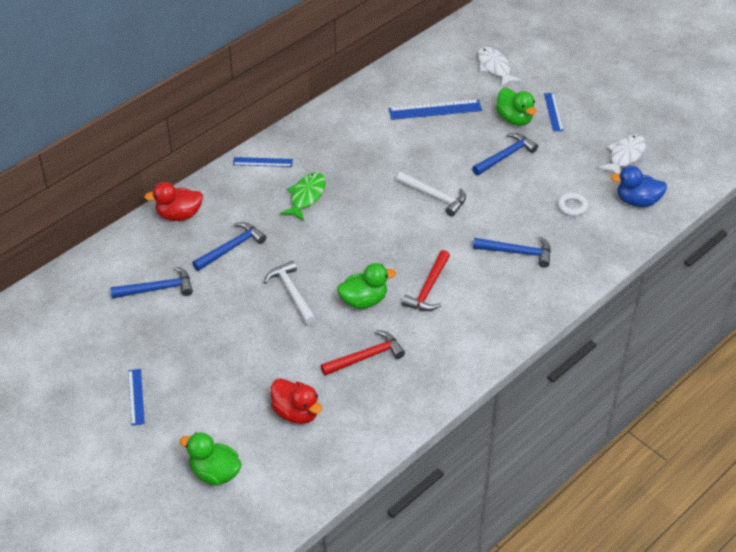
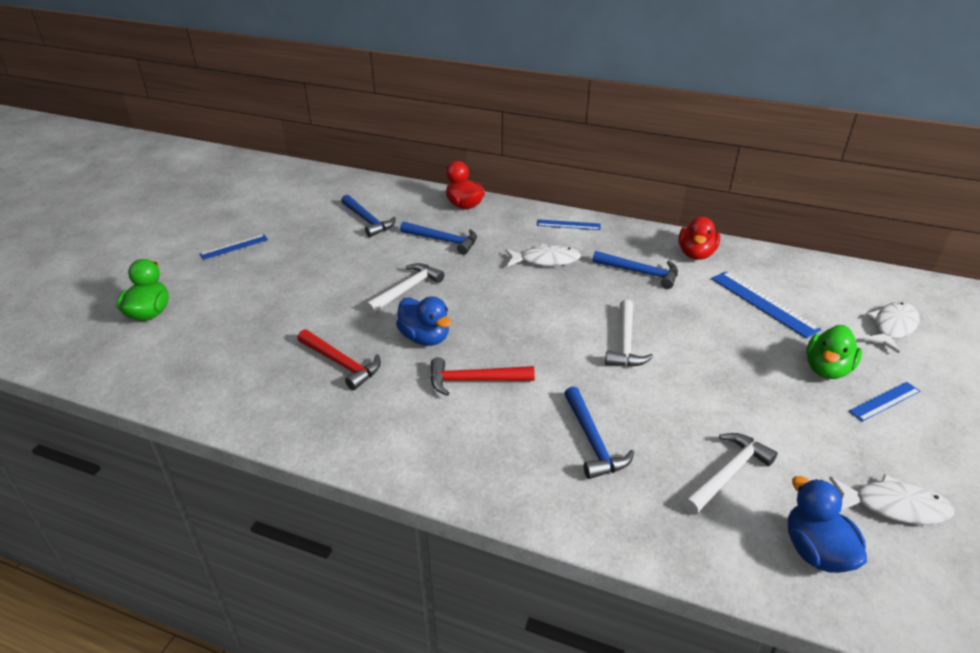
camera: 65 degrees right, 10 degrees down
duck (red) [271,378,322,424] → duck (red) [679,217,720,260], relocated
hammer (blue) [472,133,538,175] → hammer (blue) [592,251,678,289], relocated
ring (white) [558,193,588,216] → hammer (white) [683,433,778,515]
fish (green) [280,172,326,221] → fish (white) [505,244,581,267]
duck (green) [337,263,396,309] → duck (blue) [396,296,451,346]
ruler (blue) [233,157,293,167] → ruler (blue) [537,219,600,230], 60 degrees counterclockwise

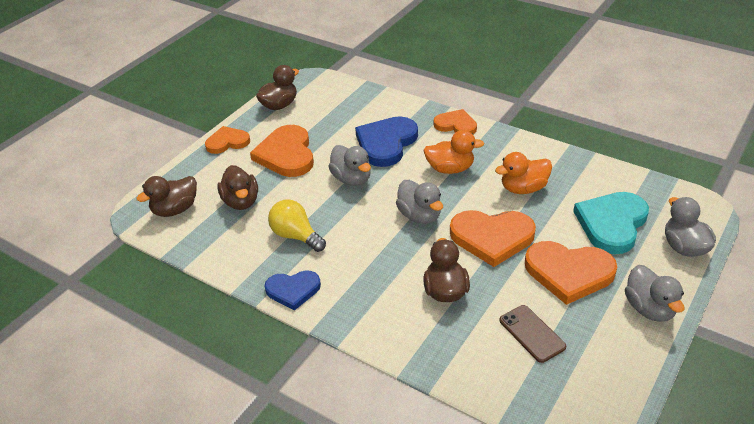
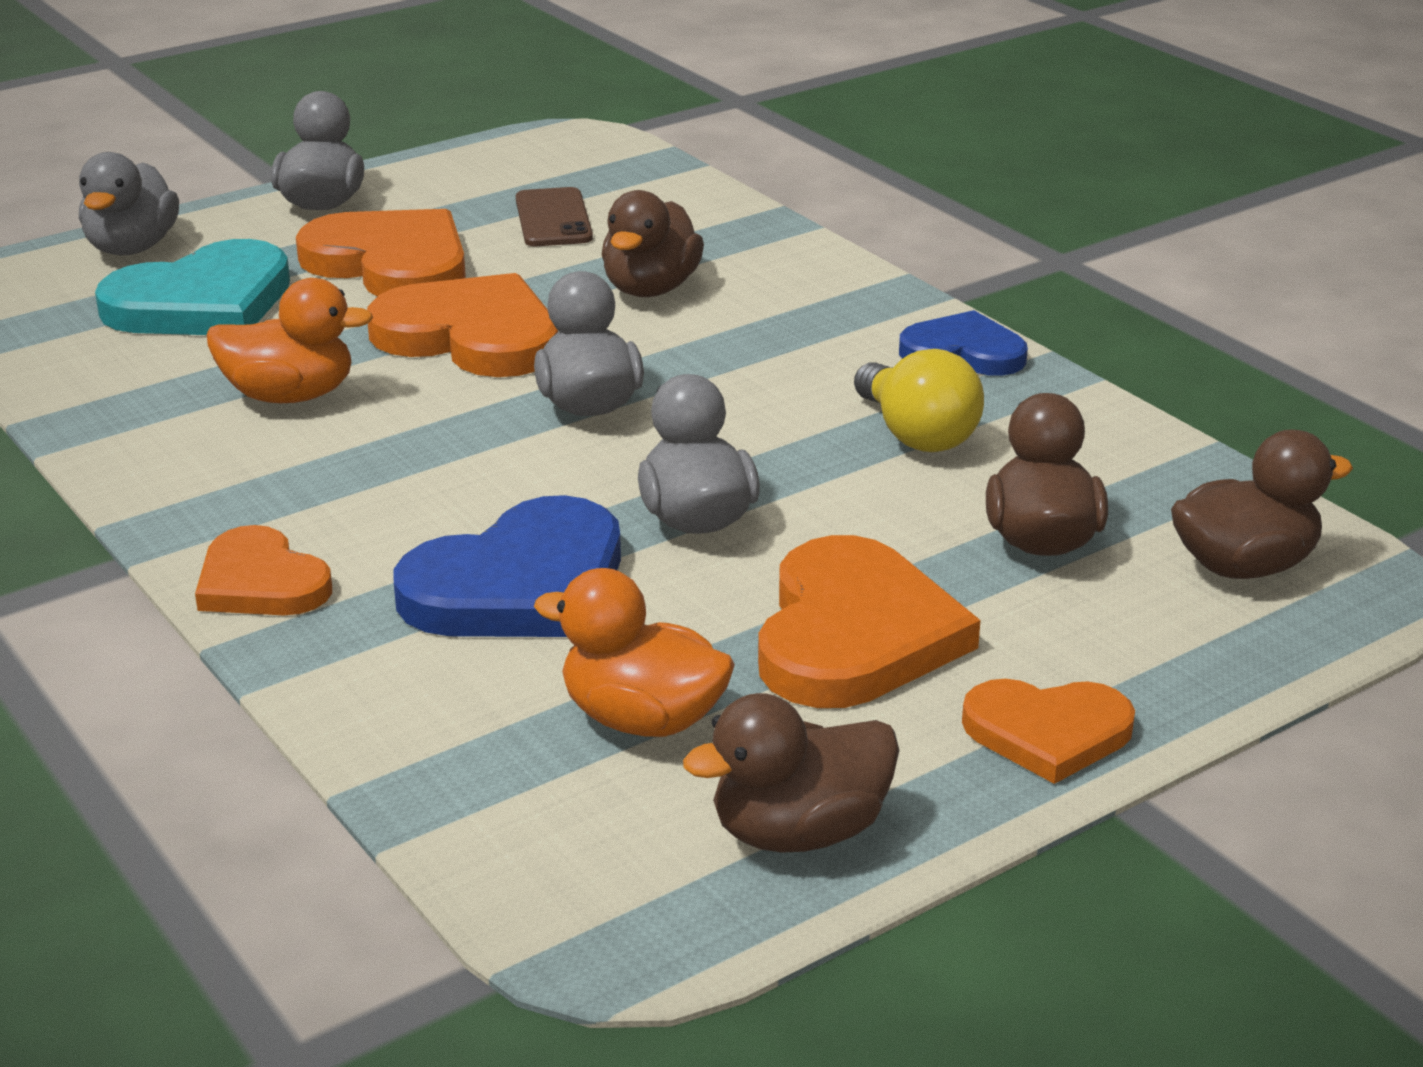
camera: 160 degrees left, 10 degrees down
duck (orange) [423,130,485,174] → duck (orange) [534,568,735,737], relocated

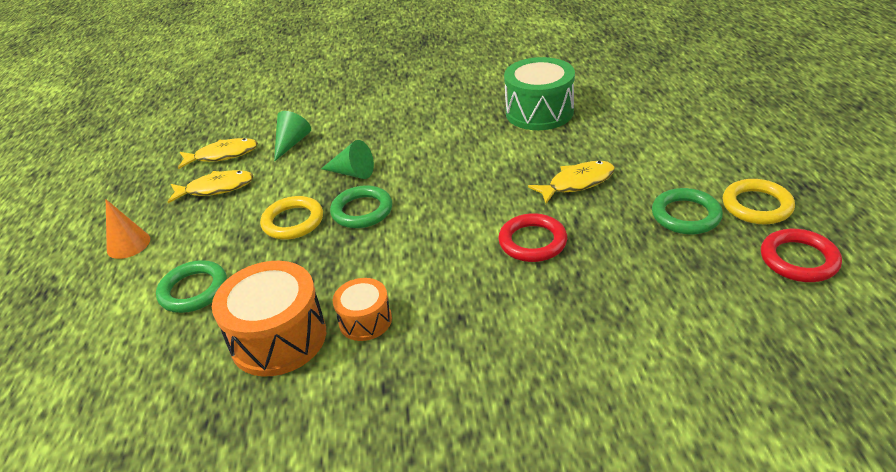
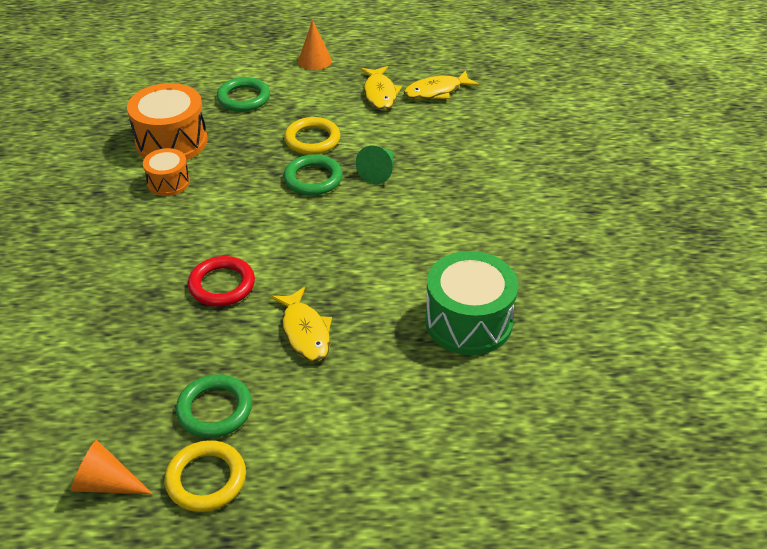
camera: 90 degrees right, 5 degrees up
cone (green) [274,111,311,162] → -
ring (red) [761,229,842,282] → cone (orange) [71,440,153,494]
fish (yellow) [178,138,258,169] → fish (yellow) [404,71,479,99], 75 degrees clockwise

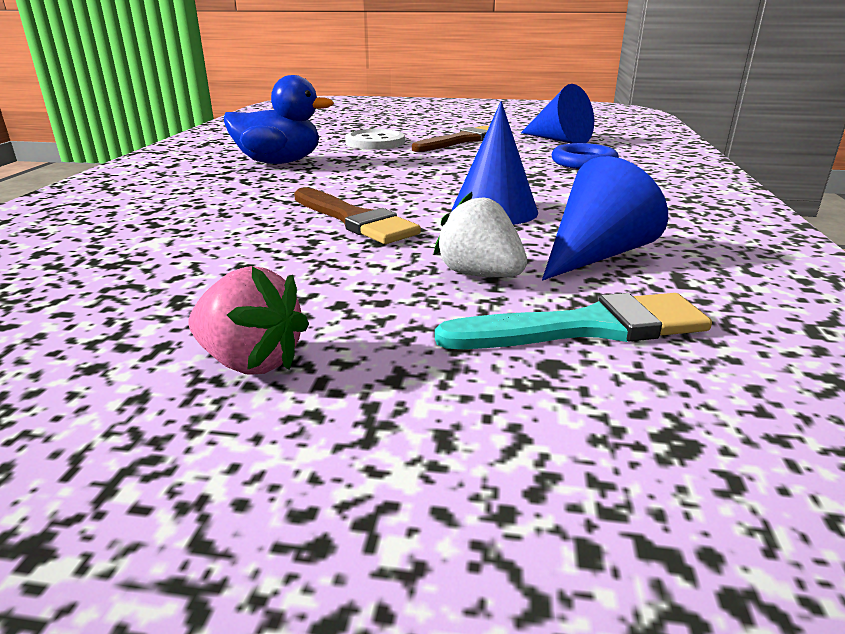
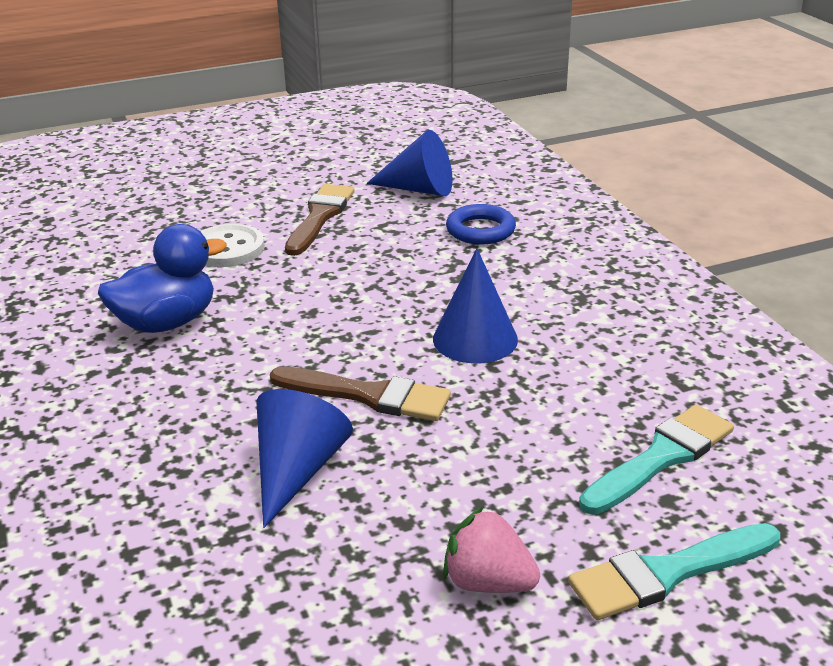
camera: 30 degrees left, 5 degrees up
strawberry (white) [434,192,527,277] → -
- → brush (turquoise) [568,523,780,620]
cone (blue) [542,156,668,280] → cone (blue) [256,389,353,528], relocated
strawberry (pink) [188,266,309,375] → strawberry (pink) [443,506,540,593], 150 degrees counterclockwise

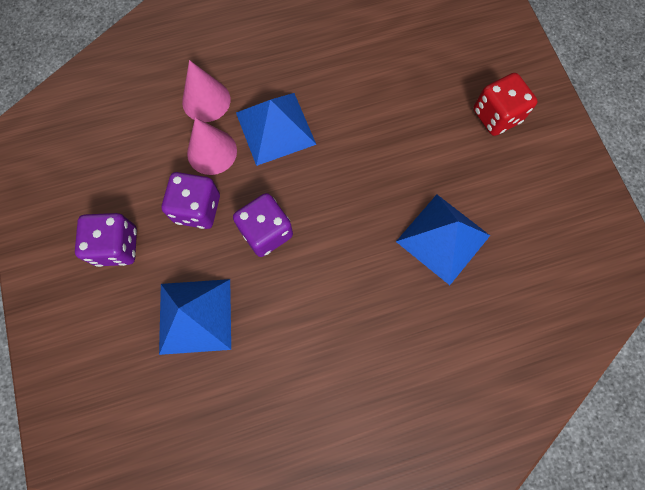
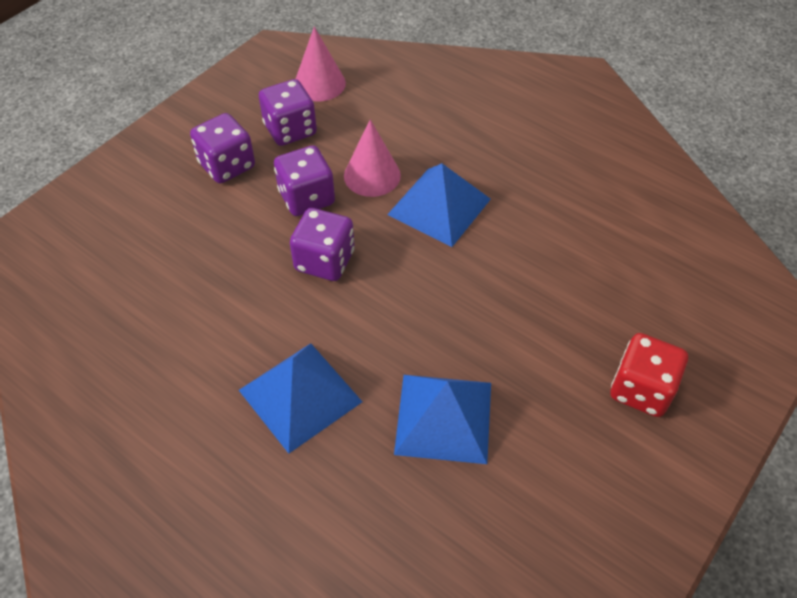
camera: 55 degrees right, 20 degrees down
- → dice (purple) [259,79,317,146]
pyramid (blue) [159,279,231,355] → pyramid (blue) [239,343,362,453], relocated
cone (pink) [182,60,230,122] → cone (pink) [296,27,346,101], relocated

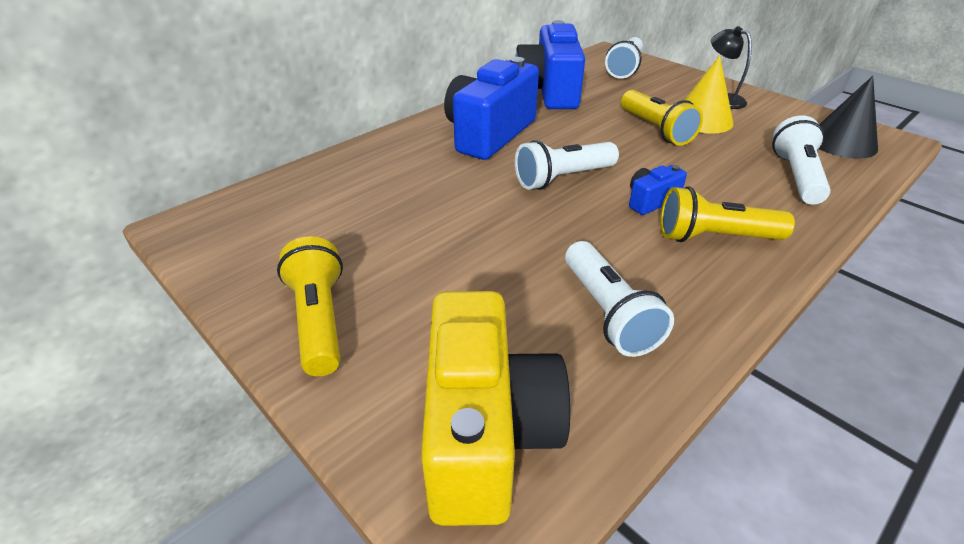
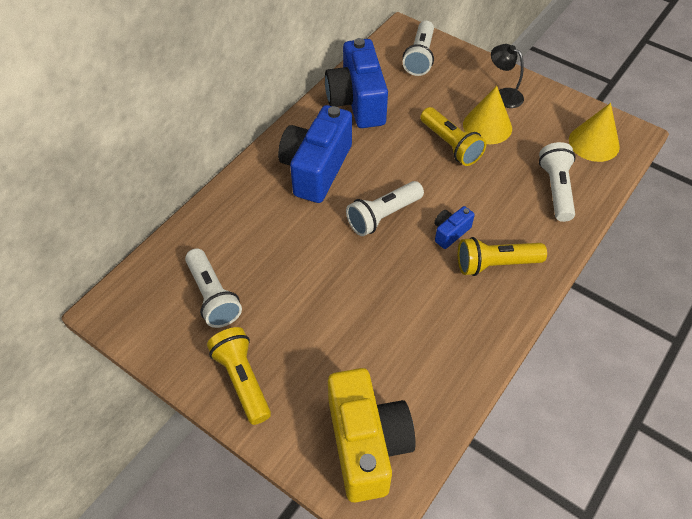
camera: 10 degrees left, 15 degrees up
flashlight (white) [565,241,674,357] → flashlight (white) [185,248,242,328], relocated
cone (black) [819,76,878,159] → cone (yellow) [569,103,620,162]

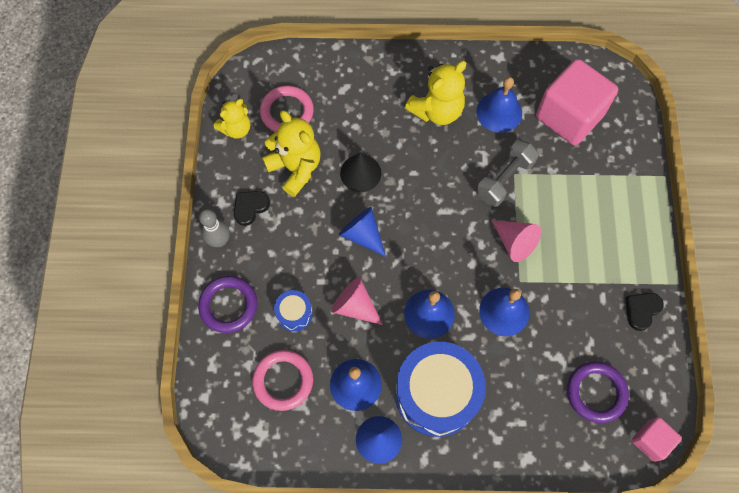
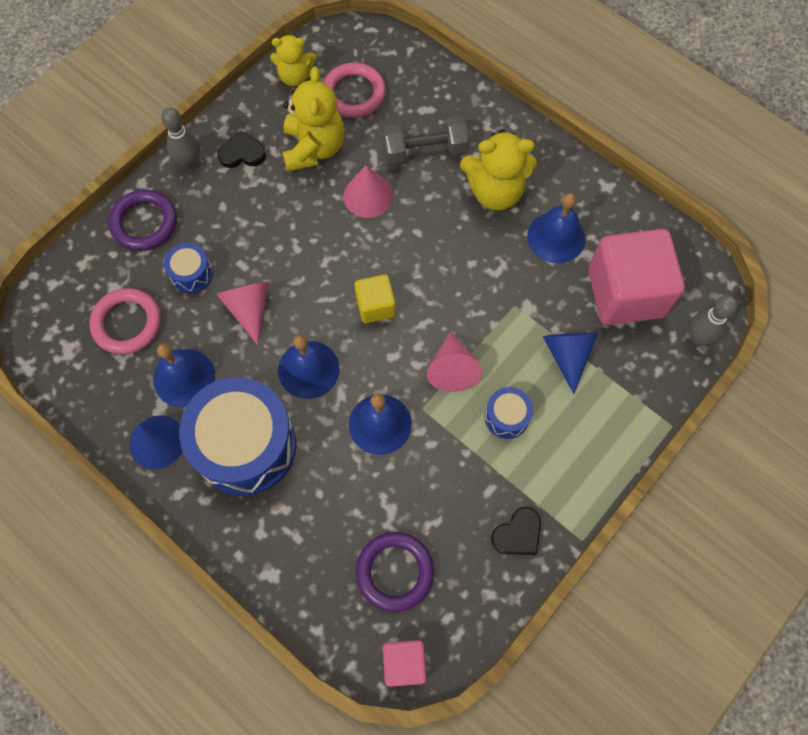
camera: 40 degrees right, 0 degrees up
- → cube (yellow) [354,274,396,323]
- → drum (blue) [485,387,533,439]
- → bowling pin (grey) [689,295,737,346]
cone (blue) [339,207,386,257] → cone (blue) [543,332,598,394], relocated
dumbbell (grey) [476,140,539,207] → dumbbell (grey) [383,116,469,164], relocated
cone (black) [340,153,381,192] → cone (pink) [344,165,393,218]
heart (black) [625,293,664,331] → heart (black) [491,507,541,555], 150 degrees clockwise

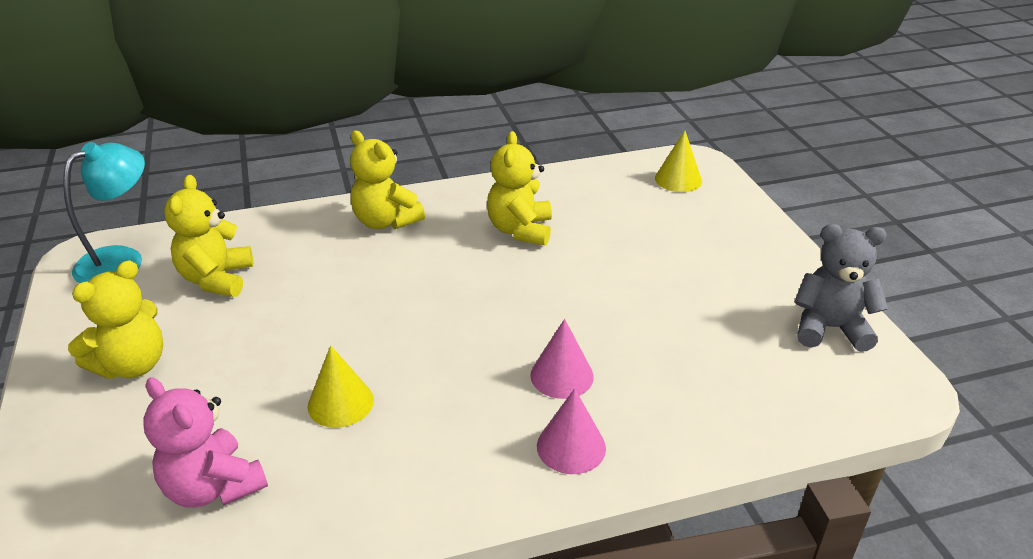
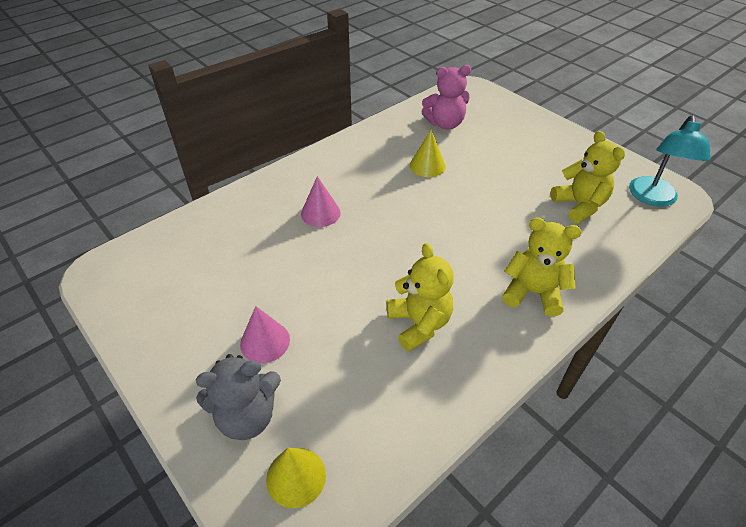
camera: 155 degrees right, 10 degrees up
teddy bear (yellow) [68,260,163,379] → -
cone (pink) [537,388,606,474] → cone (pink) [240,306,290,363], relocated
teddy bear (grey) [794,224,888,352] → teddy bear (grey) [196,354,281,440], relocated
teddy bear (pink) [143,377,268,508] → teddy bear (pink) [421,65,471,129], 150 degrees clockwise

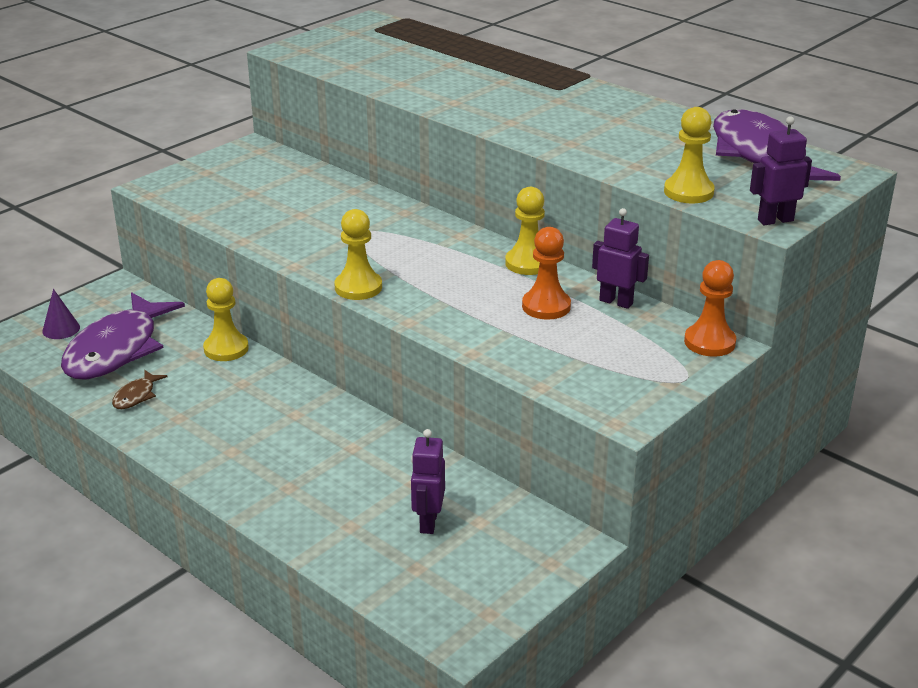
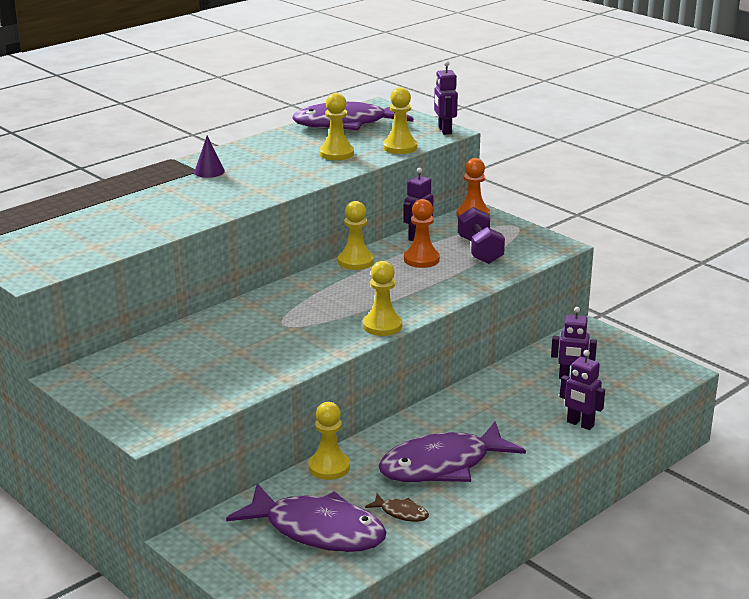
camera: 85 degrees left, 5 degrees down
- → pawn (yellow) [319,93,354,160]
- → fish (purple) [379,421,526,482]
- → dumbbell (purple) [458,207,505,264]
- → robot (purple) [560,350,605,430]
cone (purple) [42,289,80,339] → cone (purple) [194,135,225,178], relocated

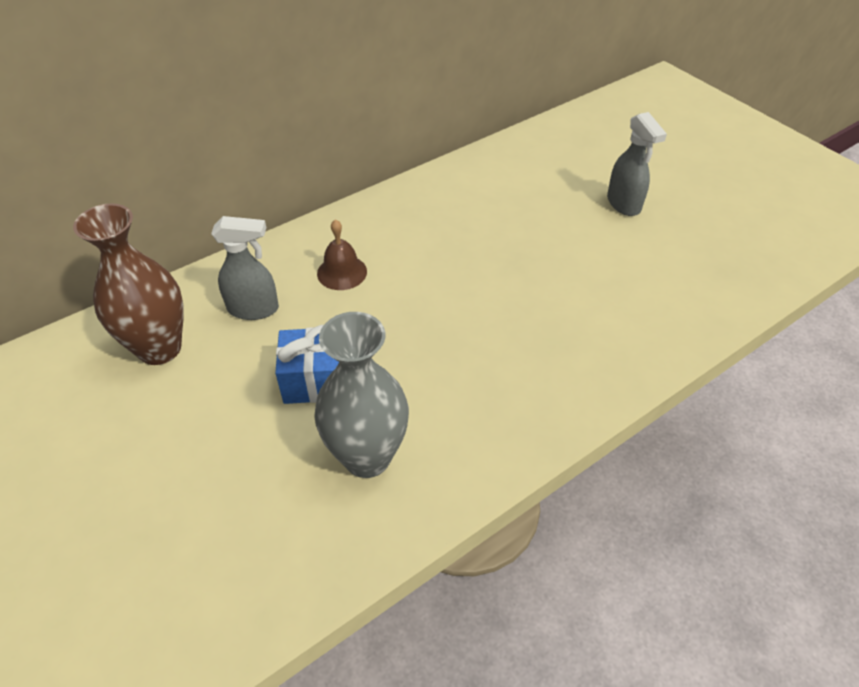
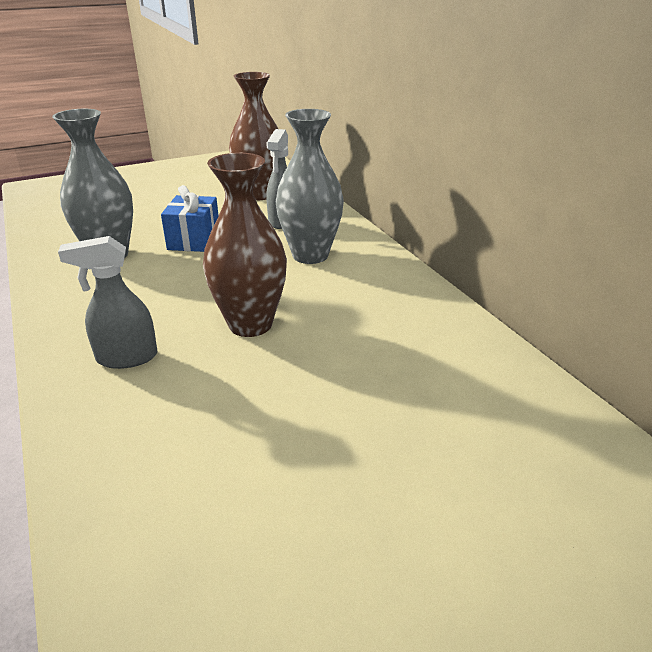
camera: 100 degrees right, 15 degrees down
- → vase (brown) [203,153,287,337]
spray bottle (grey) [607,112,667,216] → spray bottle (grey) [58,236,158,369], relocated
bell (brown) [317,219,367,290] → vase (grey) [276,109,344,264]

